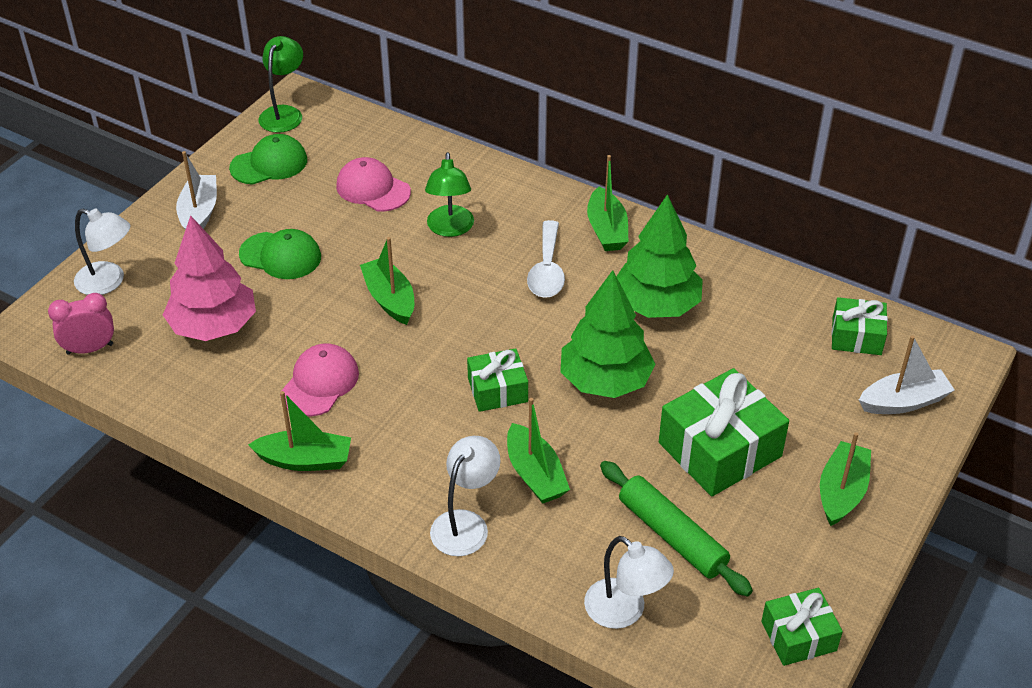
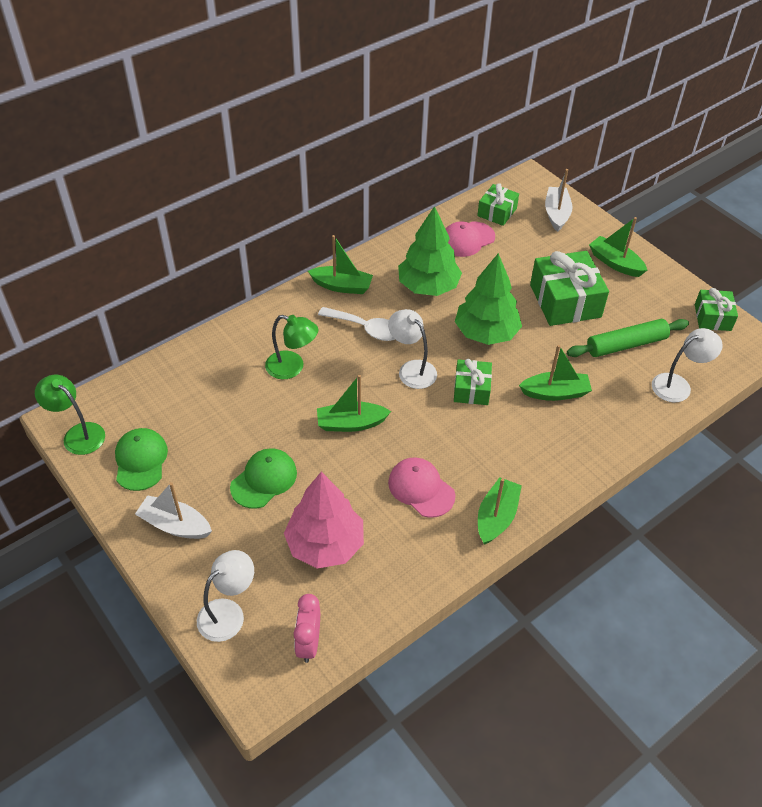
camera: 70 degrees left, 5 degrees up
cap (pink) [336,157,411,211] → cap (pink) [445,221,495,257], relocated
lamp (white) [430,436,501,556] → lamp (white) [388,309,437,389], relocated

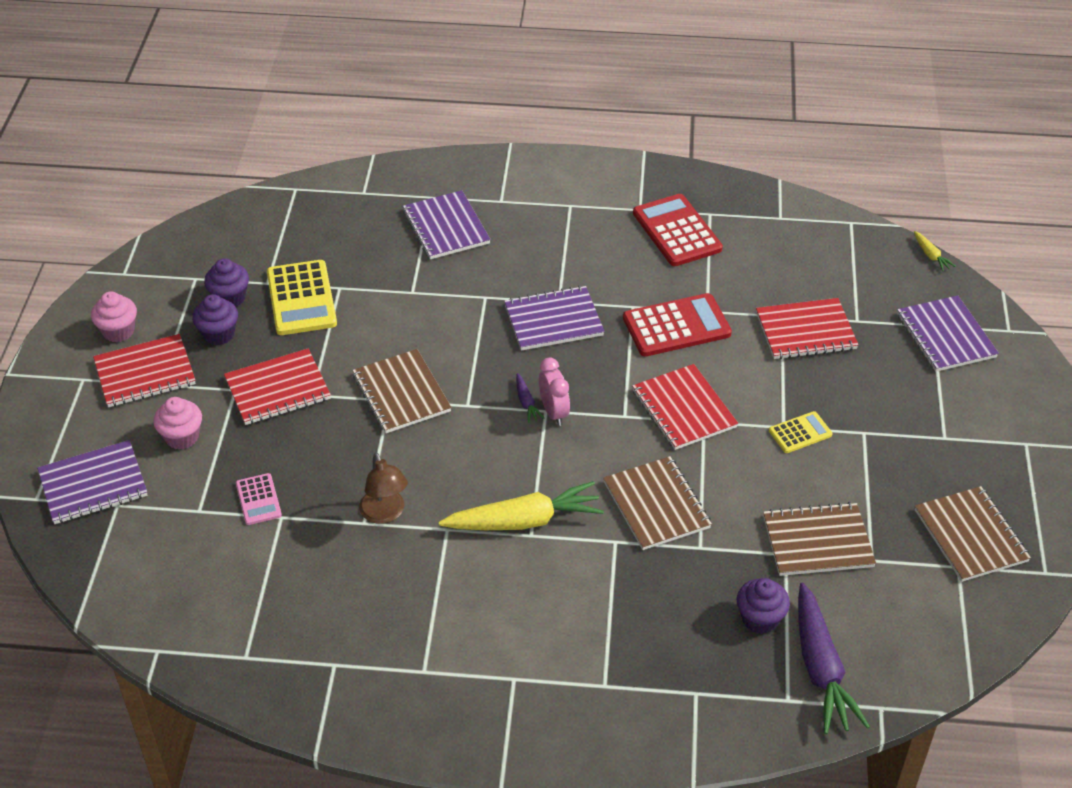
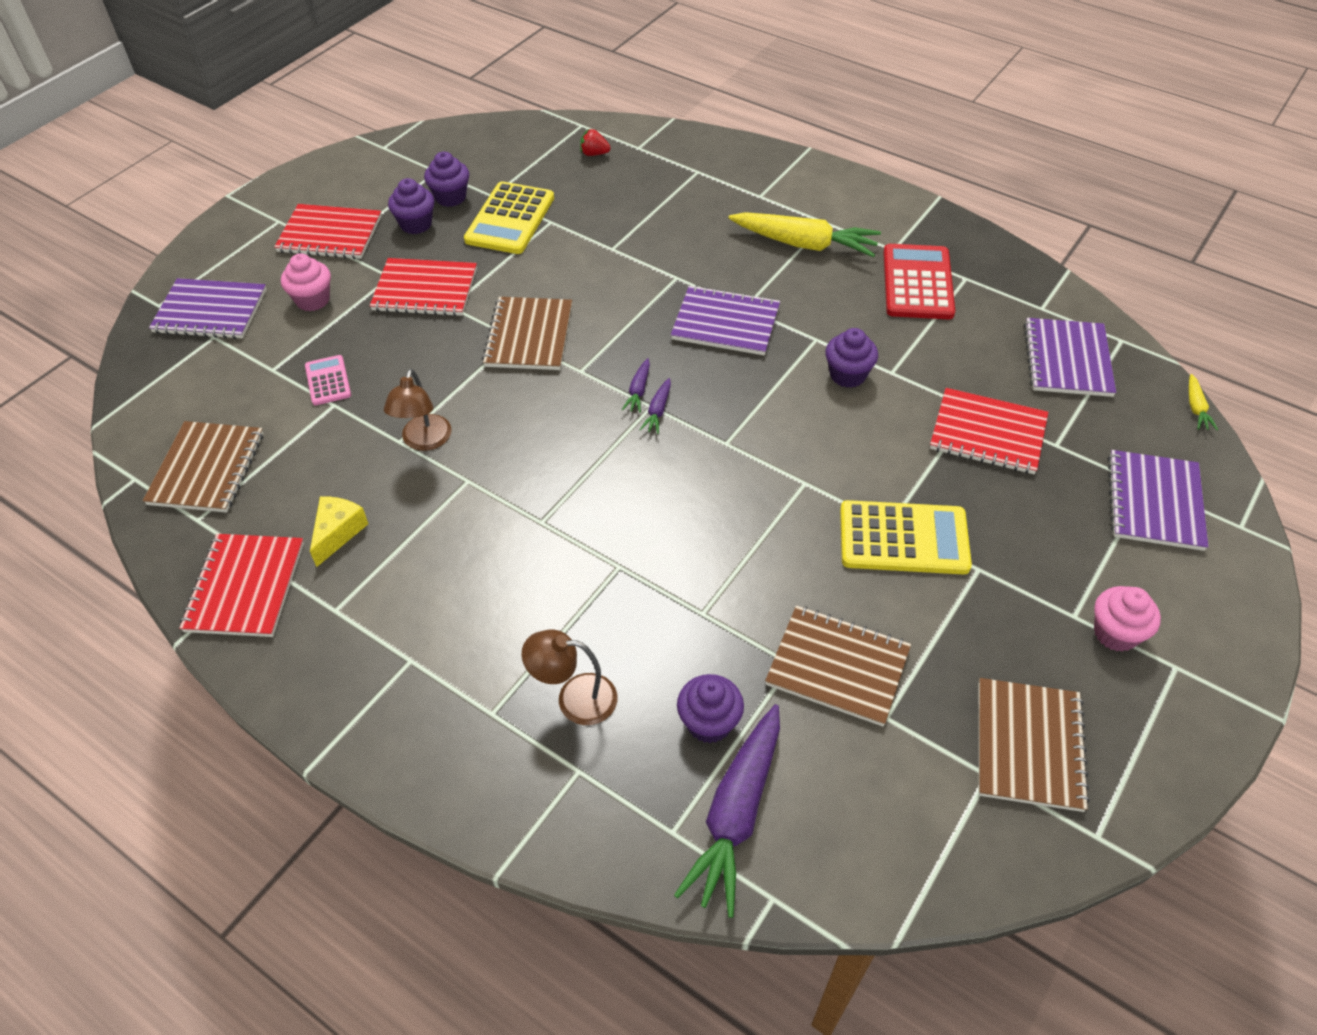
camera: 30 degrees right, 5 degrees up
- → cheese (yellow) [310,496,368,567]
- → lamp (brown) [522,630,617,725]
- → strawberry (red) [580,129,611,156]
cupcake (pink) [91,291,137,342] → cupcake (pink) [1094,586,1161,652], relocated
notebook (purple) [403,190,491,259] → notebook (purple) [1024,318,1116,397], relocated
carrot (yellow) [438,481,604,530] → carrot (yellow) [728,212,881,257], relocated
notebook (brown) [603,456,712,550] → notebook (brown) [143,421,263,513], relocated
notebook (red) [632,364,738,450] → notebook (red) [179,534,304,637], relocated
clock (pink) [539,358,570,426] → carrot (purple) [640,378,671,434]
calculator (red) [623,293,732,357] → cupcake (purple) [825,328,878,388]
calculator (pink) [236,473,282,525] → calculator (pink) [305,355,351,405], 150 degrees clockwise
calculator (yellow) [769,411,832,453] → calculator (yellow) [840,500,972,574], x1.85

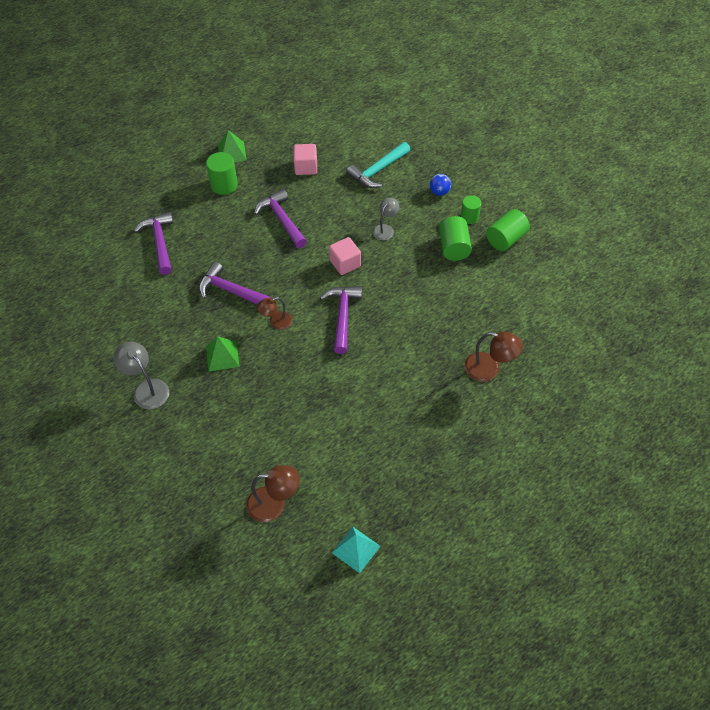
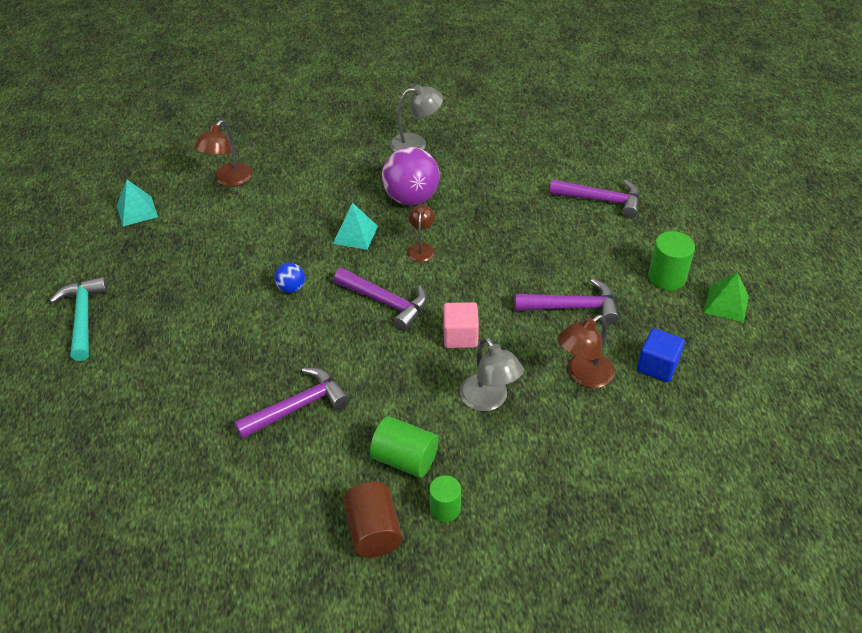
camera: 120 degrees right, 10 degrees down
- → pyramid (turquoise) [333,203,378,250]
hammer (purple) [199,262,271,305] → hammer (purple) [234,368,350,439], relocated
hammer (turquoise) [346,142,410,188] → hammer (turquoise) [49,277,108,361], relocated
ball (blue) [430,174,451,196] → ball (blue) [274,263,305,293], relocated
lamp (brown) [464,332,523,382] → lamp (brown) [558,315,615,388], relocated
pyramid (green) [206,337,240,371] → ball (purple) [382,147,440,205]
cube (pink) [294,144,317,175] → cube (blue) [637,328,685,382]
cylinder (green) [486,209,530,251] → cylinder (brown) [343,481,402,558]
lamp (grey) [373,198,399,240] → lamp (grey) [460,337,524,411], x1.50

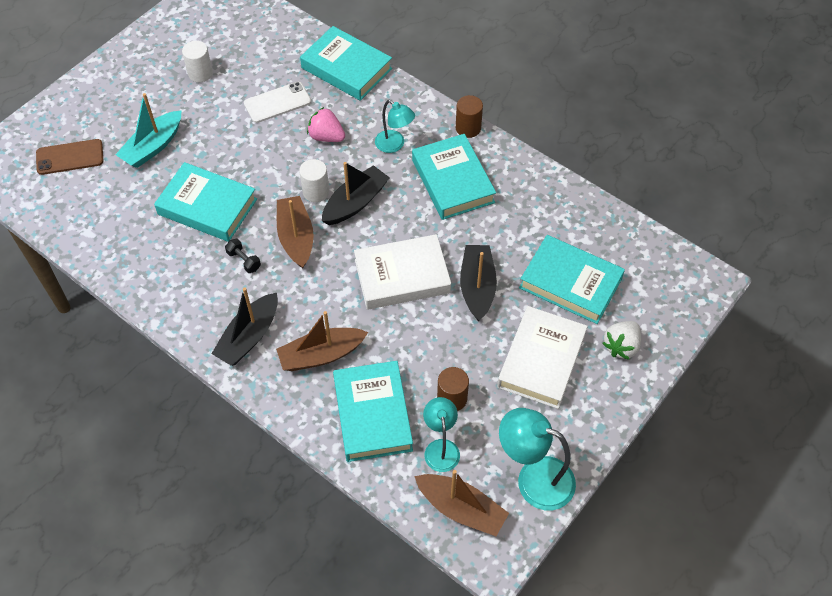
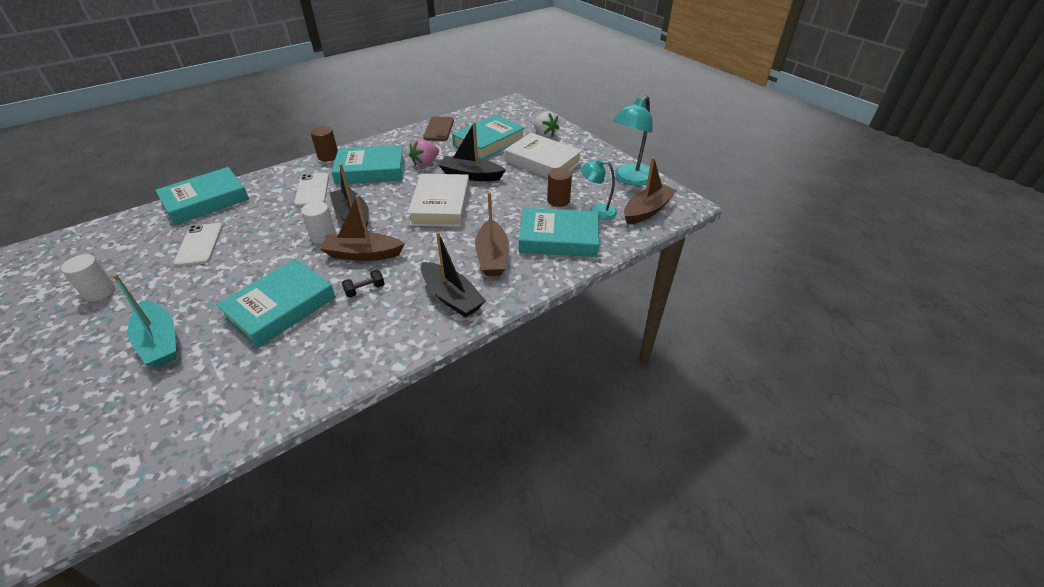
camera: 75 degrees left, 15 degrees down
phone (brown) [36,139,104,175] → phone (brown) [423,117,454,141], relocated
strawberry (pink) [307,107,345,142] → strawberry (pink) [409,139,439,167], relocated
lamp (turquoise) [375,100,415,153] → phone (white) [294,173,329,207]

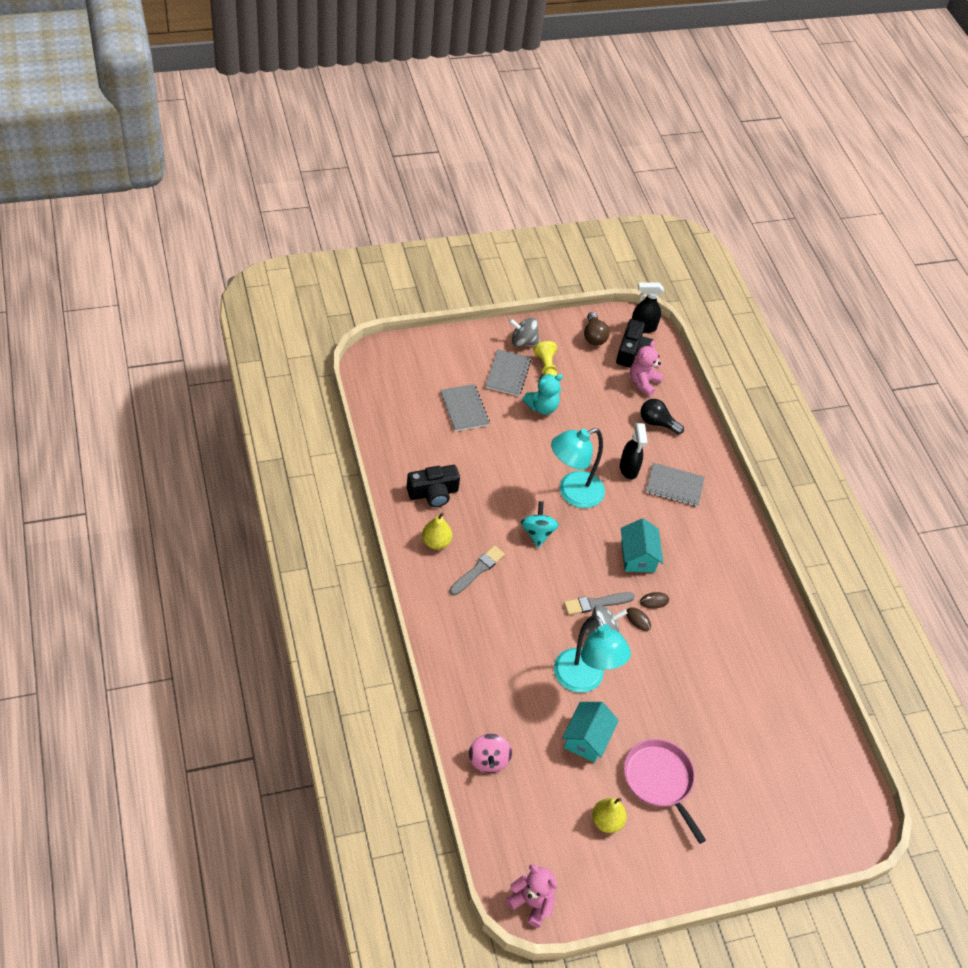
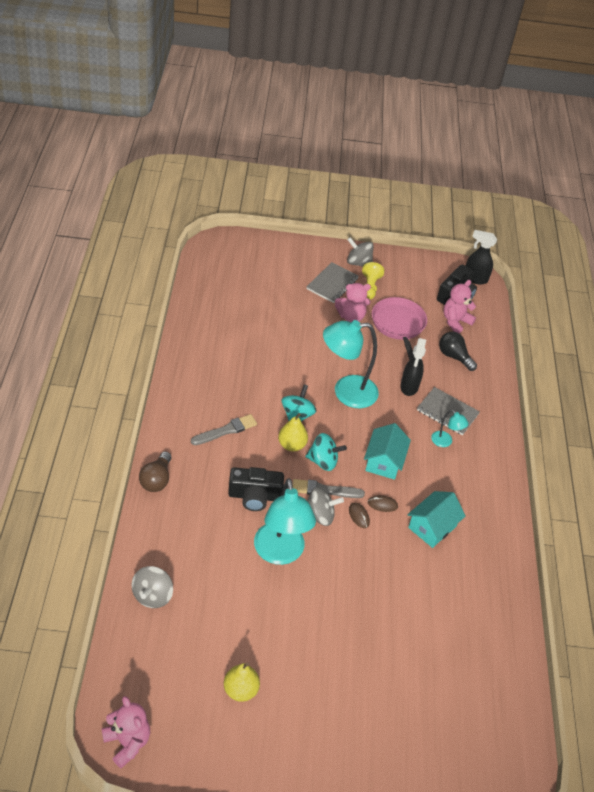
camera: 20 degrees right, 5 degrees down
notebook (grey) [440,384,490,431] → -
- → spinning top (turquoise) [305,433,347,471]
- → lamp (turquoise) [431,410,469,447]
camera (black) [407,465,460,507] → camera (black) [228,467,284,511], relocated
pear (yellow) [422,512,452,549] → pear (yellow) [278,413,308,451], relocated
house (turquoise) [562,702,619,763] → house (turquoise) [407,491,465,548], relocated
light bulb (brown) [584,312,610,346] → light bulb (brown) [139,451,171,492], relocated
pan (pink) [624,739,706,844] → pan (pink) [372,297,427,360], relocated
spinning top (pink) [469,733,512,773] → spinning top (grey) [131,566,173,608]
teddy bear (turquoise) [523,374,563,415] → teddy bear (pink) [335,283,371,322]

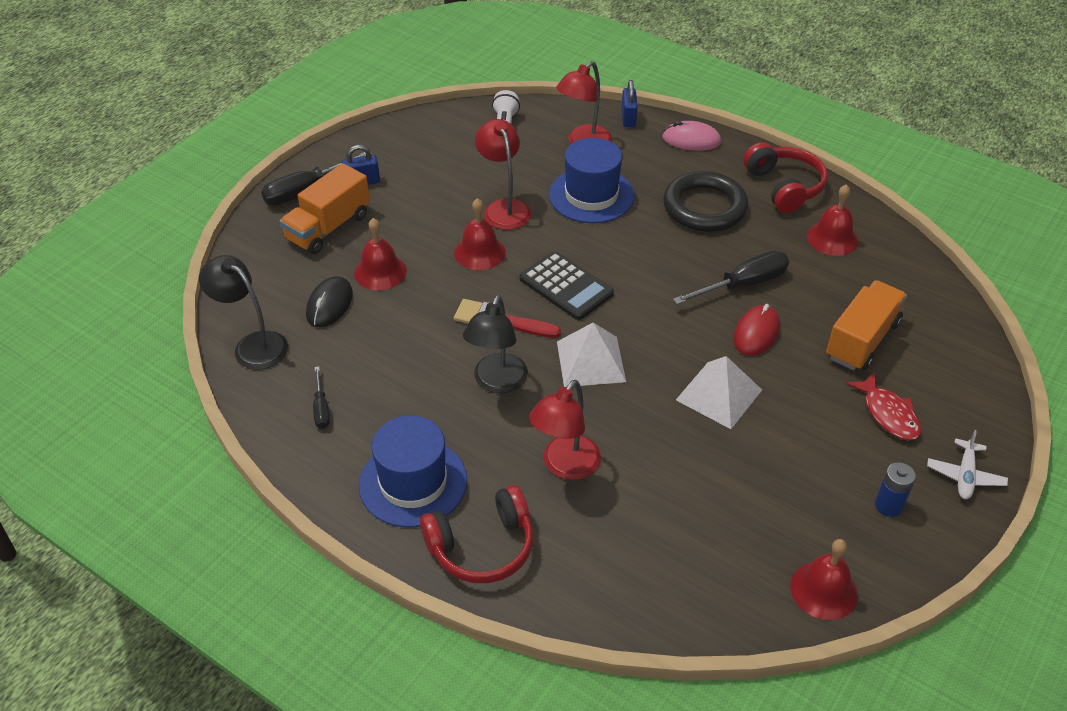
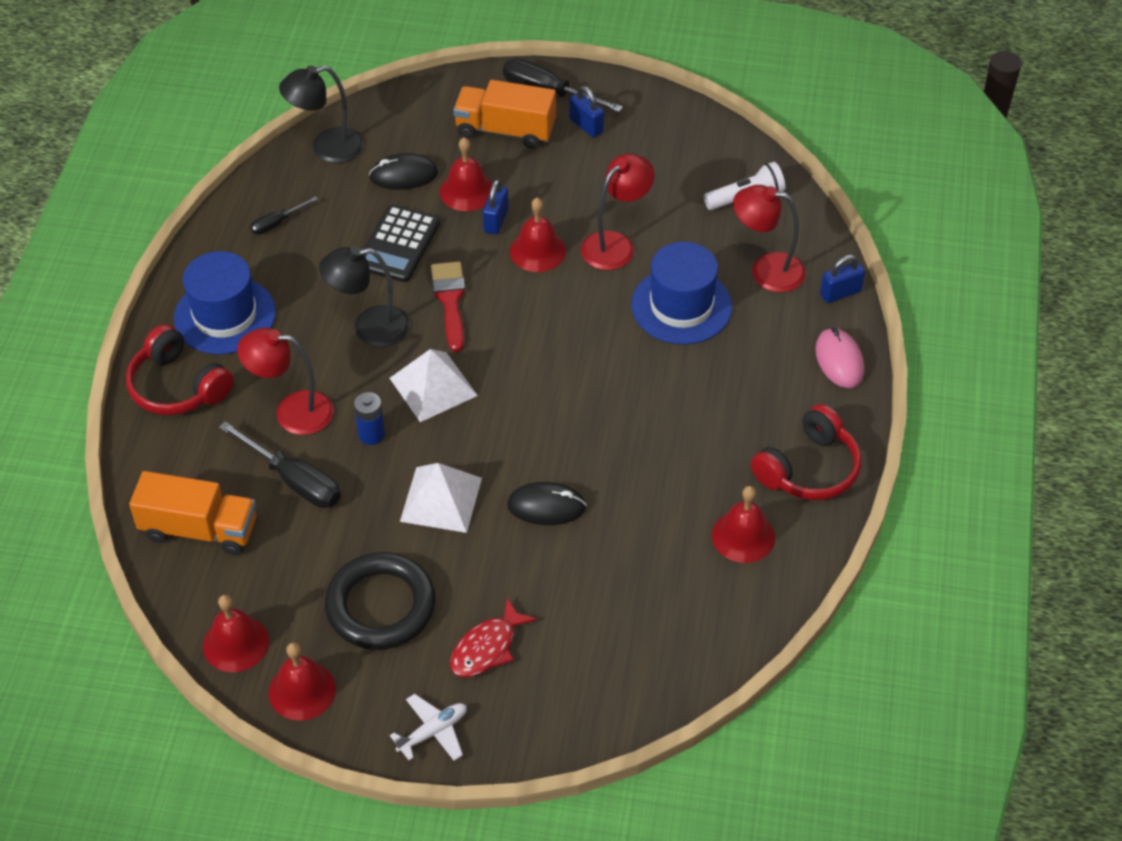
camera: 65 degrees right, 5 degrees up
- → bell (red) [269,642,336,721]
- → padlock (blue) [483,180,509,234]
calculator (black) [520,251,614,320] → calculator (black) [363,204,440,282], relocated
ring (black) [663,171,748,232] → ring (black) [325,552,436,650], relocated
screwdriver (black) [673,251,789,305] → screwdriver (black) [219,421,341,508], relocated
truck (orange) [826,280,907,370] → truck (orange) [129,471,256,555], relocated
battery (blue) [875,462,916,517] → battery (blue) [354,392,385,445], relocated
mouse (red) [733,304,780,356] → mouse (black) [507,482,587,525]
lamp (black) [199,255,288,370] → lamp (black) [279,65,364,163], 120 degrees counterclockwise
plane (white) [927,430,1008,499] → plane (white) [390,694,467,761], 150 degrees clockwise

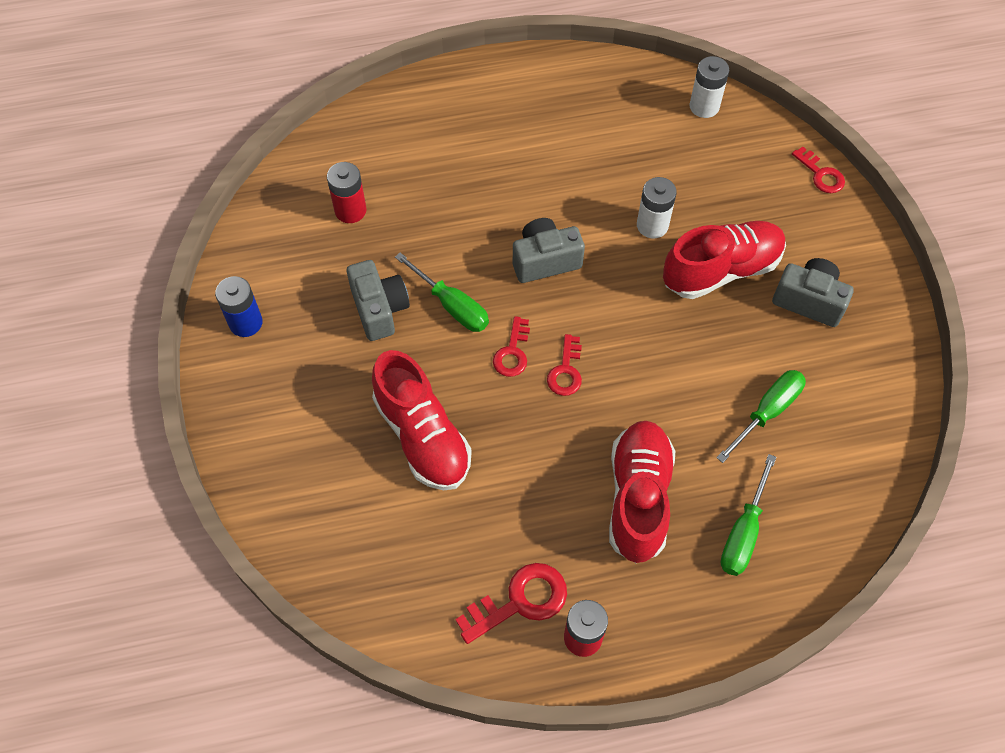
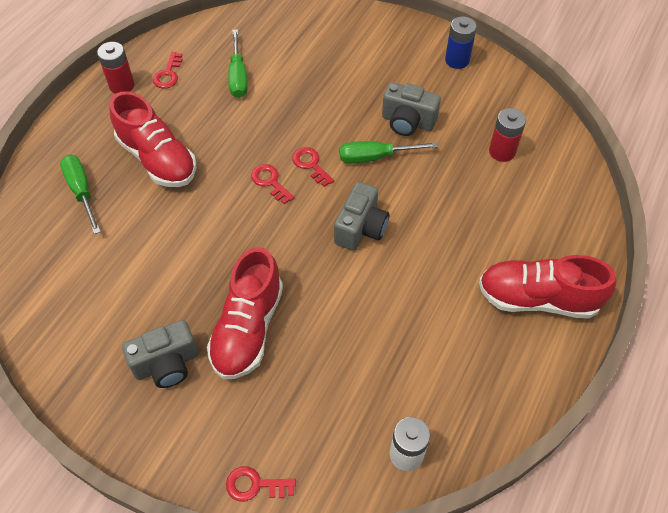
camera: 130 degrees right, 5 degrees down
battery (white) [637,177,677,238] → -
shoe (red) [372,350,471,490] → shoe (red) [479,255,616,319], relocated
screwdriver (green) [716,370,806,463] → screwdriver (green) [228,29,248,98], relocated
key (red) [455,563,567,644] → key (red) [153,52,182,89], x0.65

